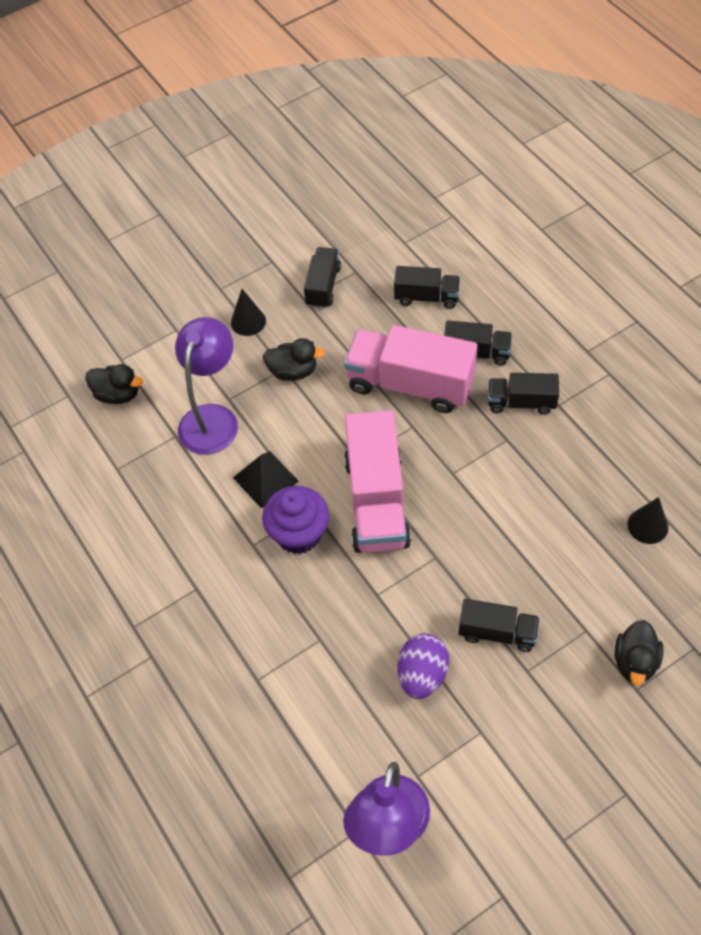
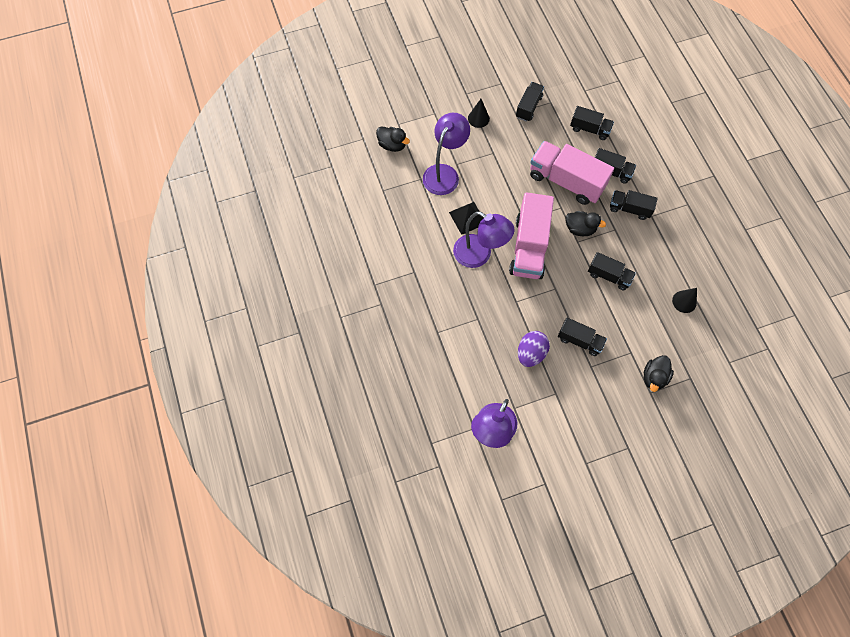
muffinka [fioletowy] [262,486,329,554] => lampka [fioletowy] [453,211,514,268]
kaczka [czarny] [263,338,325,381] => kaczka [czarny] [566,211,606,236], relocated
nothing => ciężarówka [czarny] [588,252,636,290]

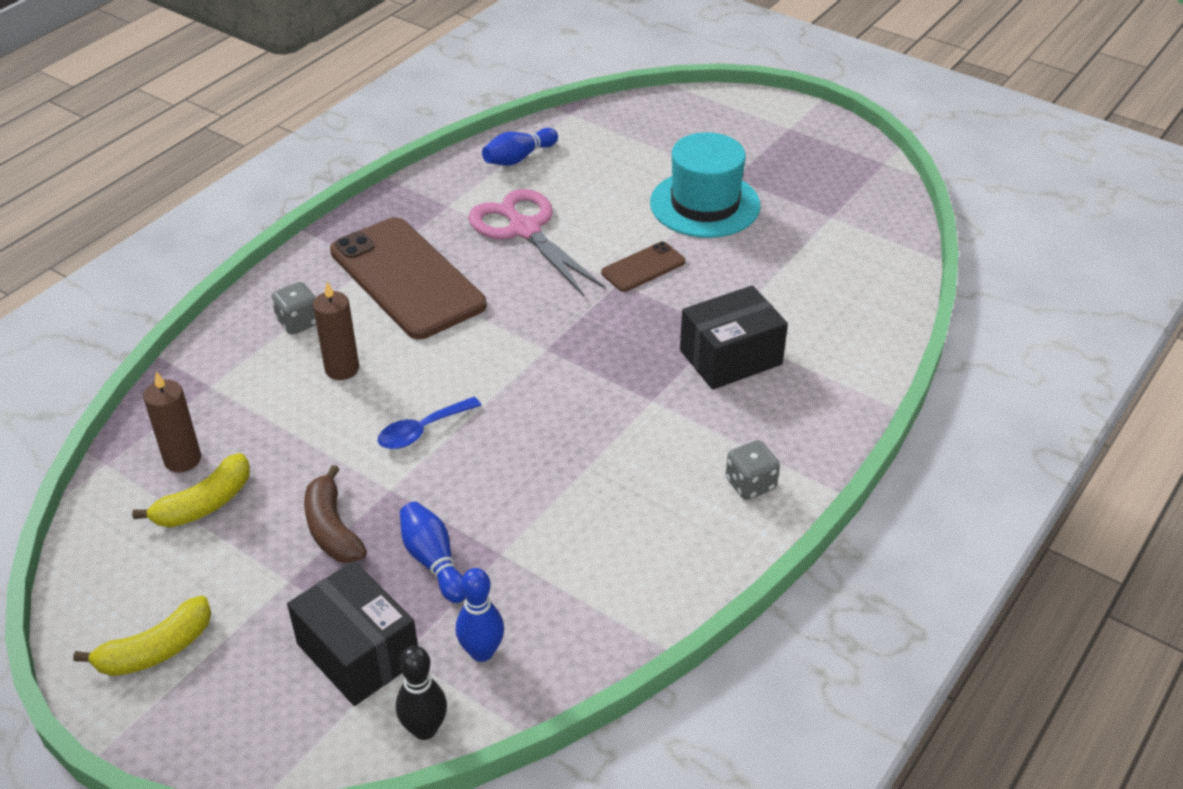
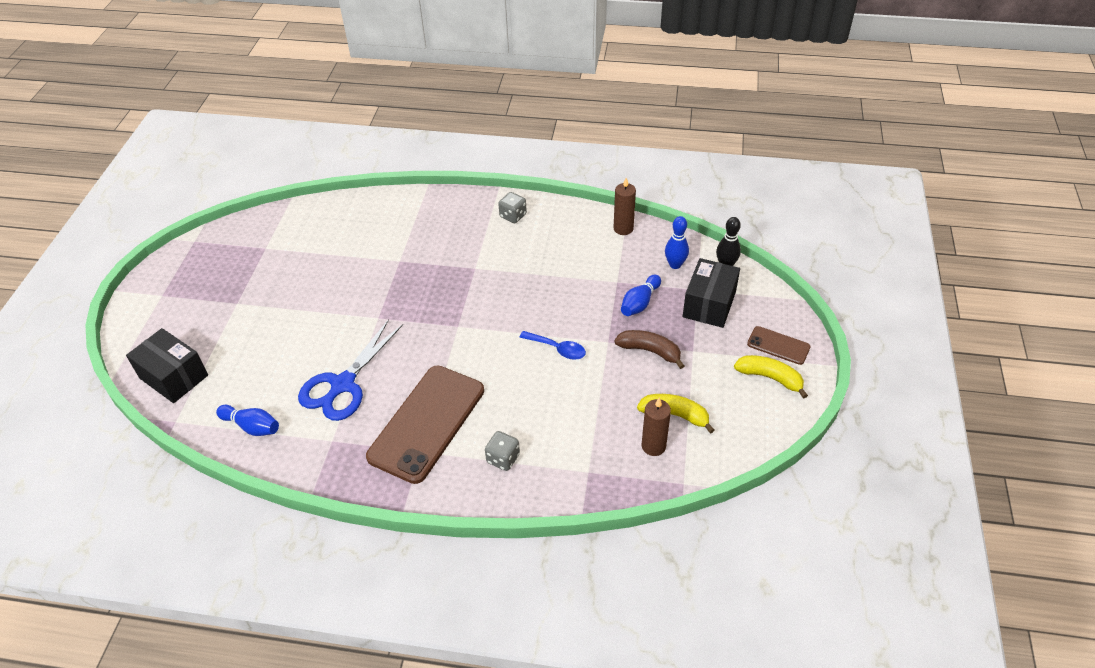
banan [brązowy] [304,465,367,563] => banan [brązowy] [614,330,684,369], 105 degrees counterclockwise
świeca [brązowy] [313,281,359,380] => świeca [brązowy] [614,178,636,235], relocated
nożyczki [różowy] [468,189,606,296] => nożyczki [niebieski] [298,319,403,421]
telefon [brązowy] [601,242,686,292] => telefon [brązowy] [747,326,811,365], relocated
kapelusz [turkusowy] [650,132,761,238] => nothing
pudełko [czarny] [680,285,788,390] => pudełko [czarny] [126,328,208,403], relocated

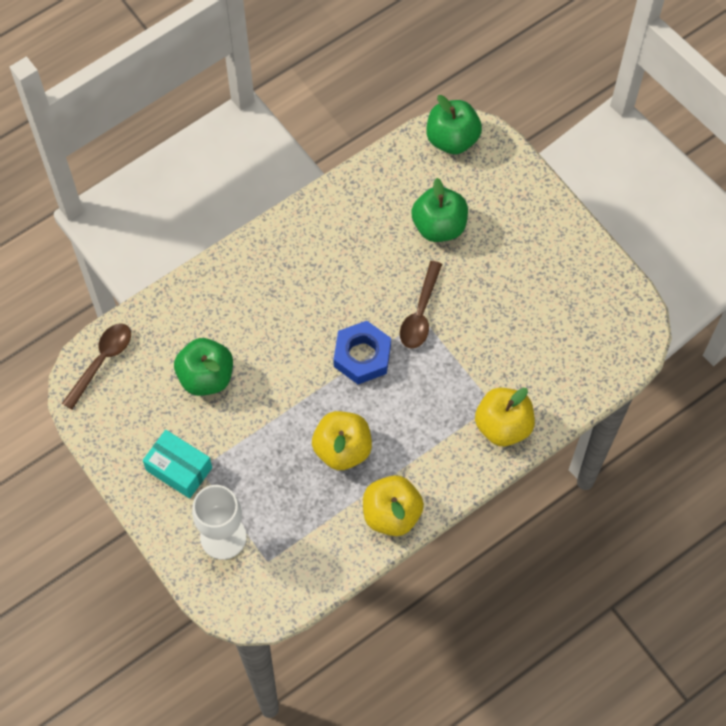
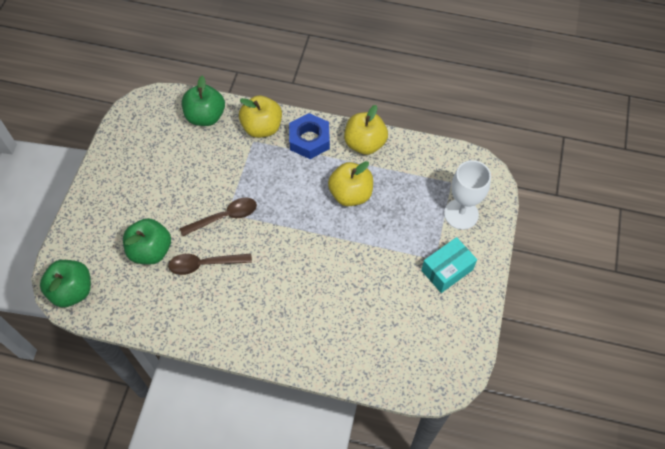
łyżka [brązowy] [62,323,131,410] => łyżka [brązowy] [168,253,252,275], relocated
pudełko [turkusowy] [143,430,212,499] => pudełko [turkusowy] [421,237,477,293], 60 degrees clockwise
jabłko [zielony] [174,338,233,396] => jabłko [zielony] [182,76,225,126], relocated
nakrętka [niebieski] [333,321,391,384] => nakrętka [niebieski] [289,113,330,159], relocated

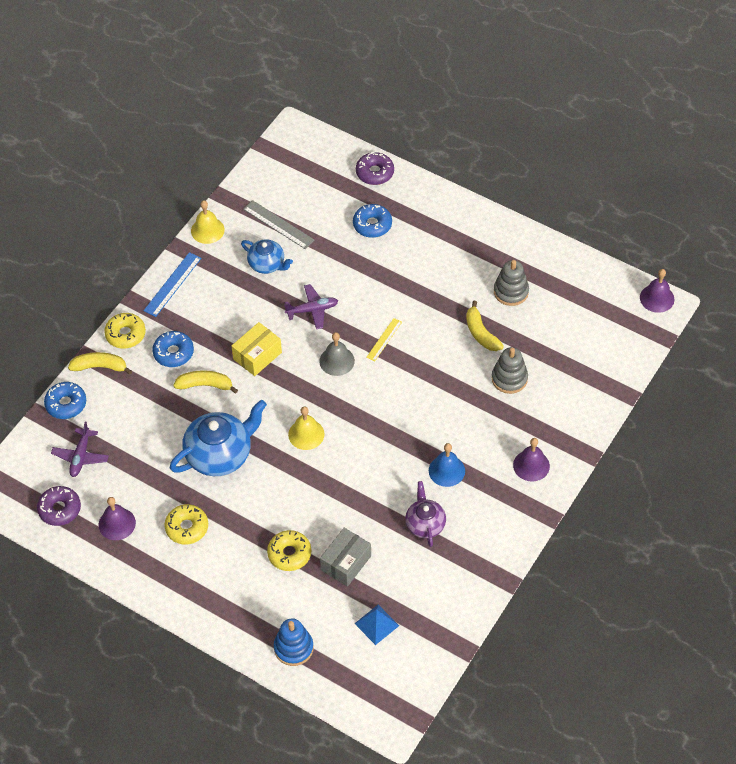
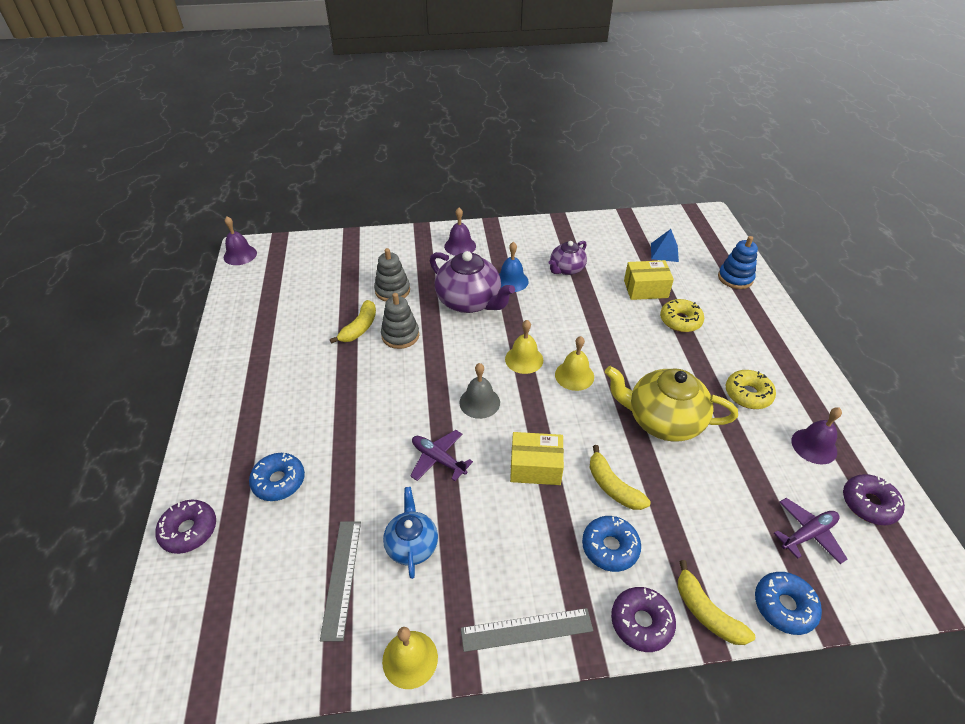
donut [żółty] [104,313,146,349] => donut [fioletowy] [611,587,676,652]
linijka [niebieski] [143,252,201,317] => linijka [szary] [461,608,593,652]
imbryk [niebieski] [170,400,267,476] => imbryk [żółty] [605,366,738,442]
pudełko [szary] [320,528,371,587] => pudełko [żółty] [624,260,674,300]
linijka [żółty] [366,318,402,362] => nothing
zabawka nakładanka [szary] [494,260,529,306] => zabawka nakładanka [szary] [381,293,419,349], relocated
nothing => imbryk [fioletowy] [430,251,515,313]
nothing => dzwonek [żółty] [505,320,543,374]

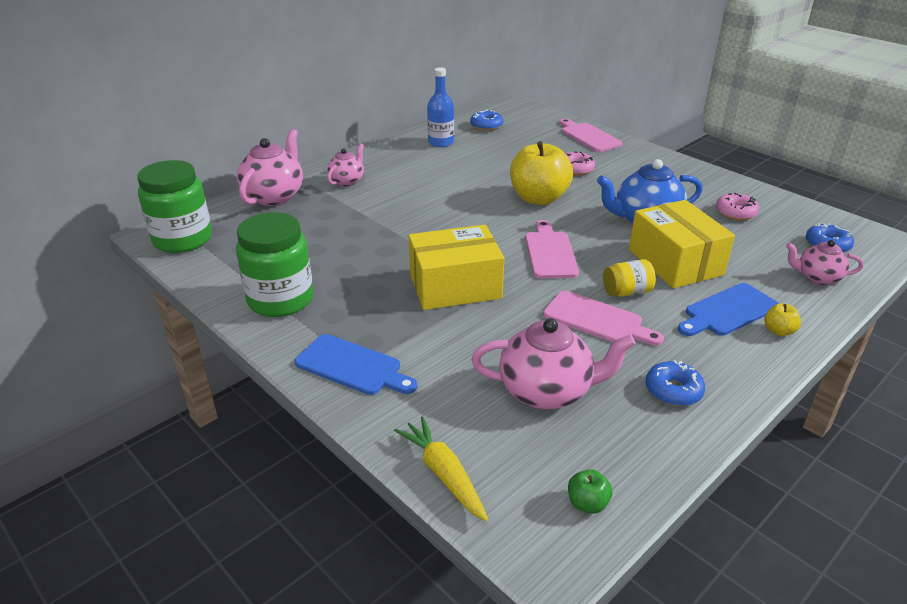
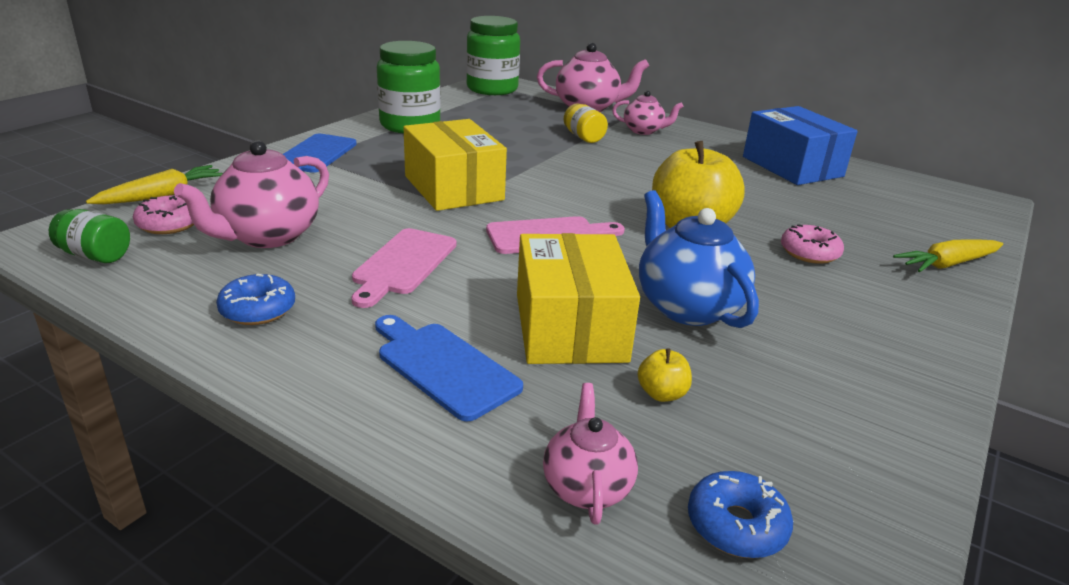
butelka [niebieski] [427,67,454,147] => pudełko [niebieski] [743,106,858,185]
donut [niebieski] [470,110,503,131] => nothing
imbryk [różowy] [471,318,636,410] => imbryk [różowy] [174,140,329,248], 45 degrees clockwise
deska do krojenia [różowy] [559,118,622,152] => marchewka [żółty] [893,239,1003,272]
jabłko [zielony] [568,469,612,514] => słoik [zielony] [49,209,130,263]
słoik [żółty] [603,259,656,297] => słoik [żółty] [564,103,608,143], relocated
pudełko [żółty] [629,200,735,288] => pudełko [żółty] [517,233,640,364], 60 degrees counterclockwise
donut [różowy] [716,193,759,221] => donut [różowy] [133,195,194,234], relocated
jabłko [żółty] [765,303,801,336] => jabłko [żółty] [638,348,692,402], relocated

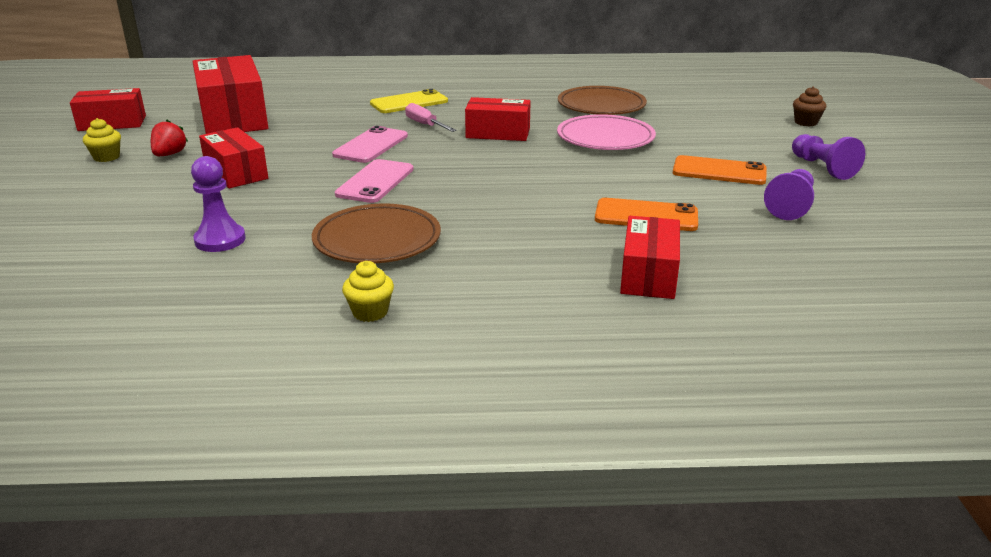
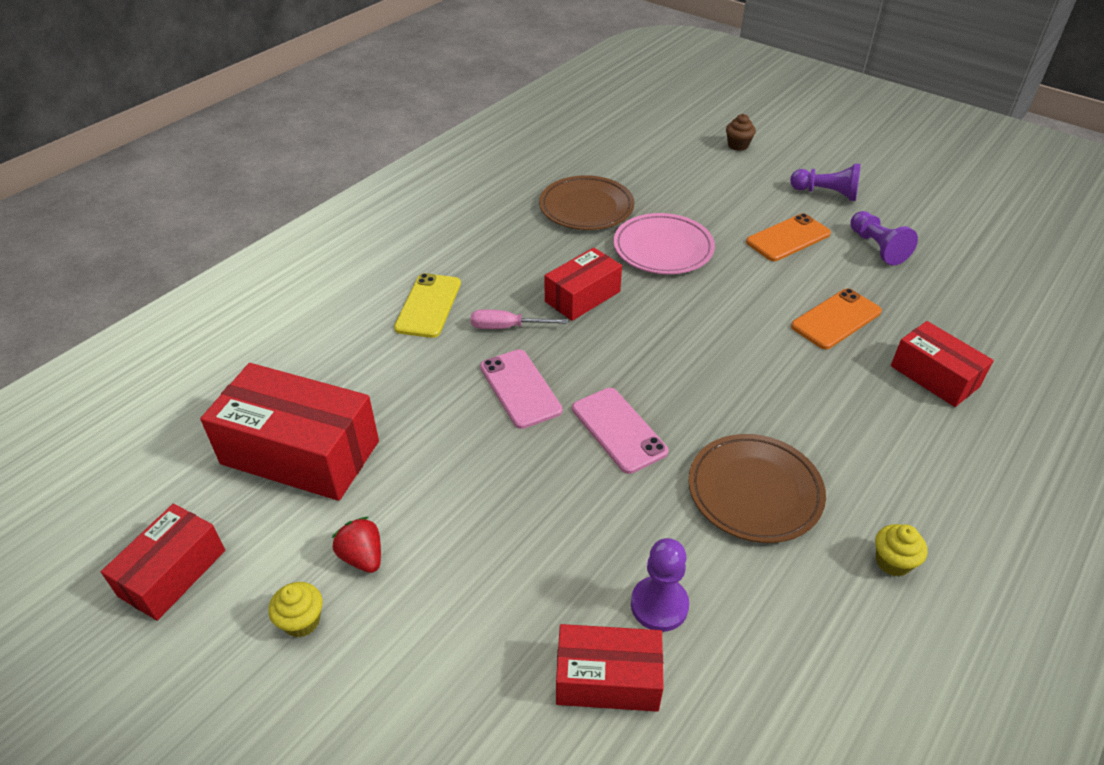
pudełko [czerwony] [199,127,268,188] => pudełko [czerwony] [556,624,664,712], relocated

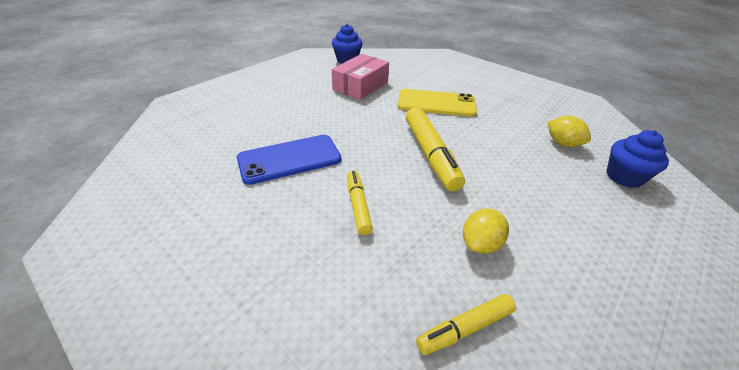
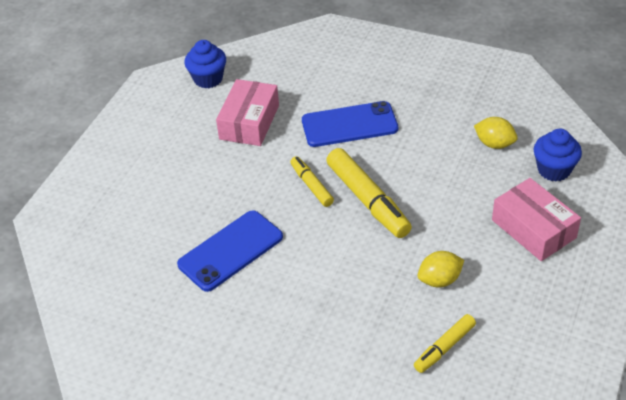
flamaster [żółty] [347,171,373,235] => flamaster [żółty] [290,156,334,207], relocated
telefon [żółty] [398,89,477,117] => telefon [niebieski] [302,101,398,147]
cytryna [żółty] [463,208,509,254] => cytryna [żółty] [417,251,464,287], 45 degrees clockwise
nothing => pudełko [różowy] [492,178,581,261]

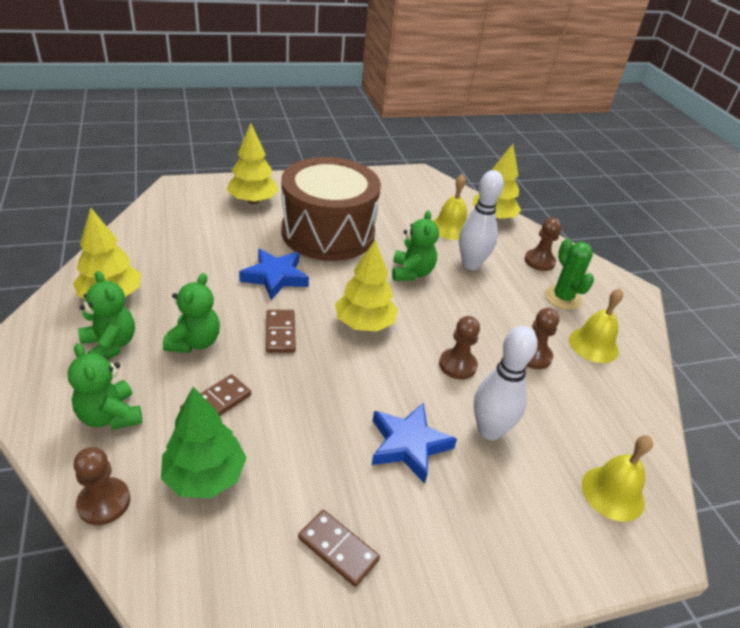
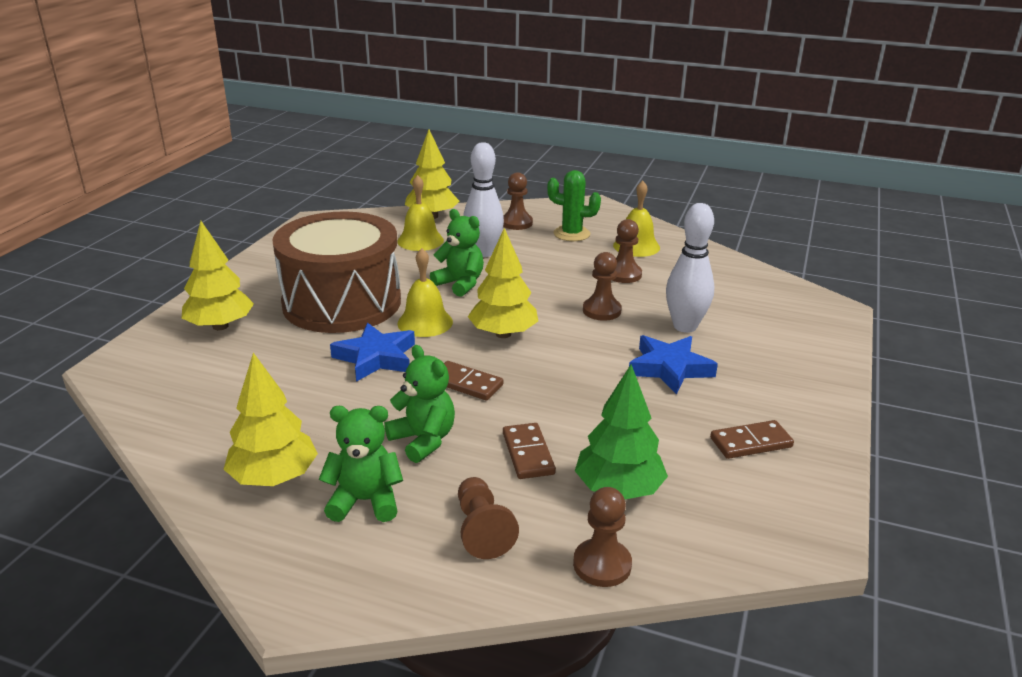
miś [zielony] [68,344,142,430] => pionek [brązowy] [458,477,519,559]
dzwonek [żółty] [582,435,653,522] => dzwonek [żółty] [398,248,453,337], relocated

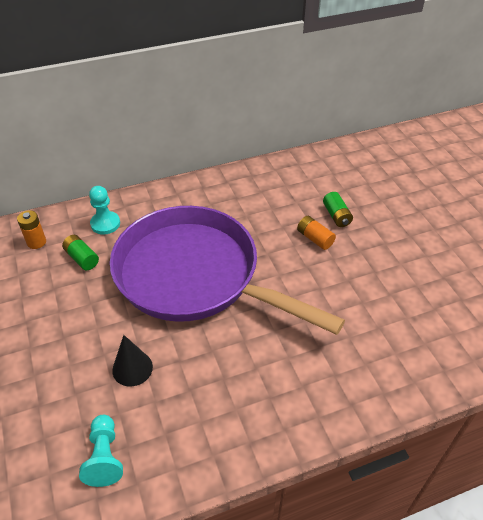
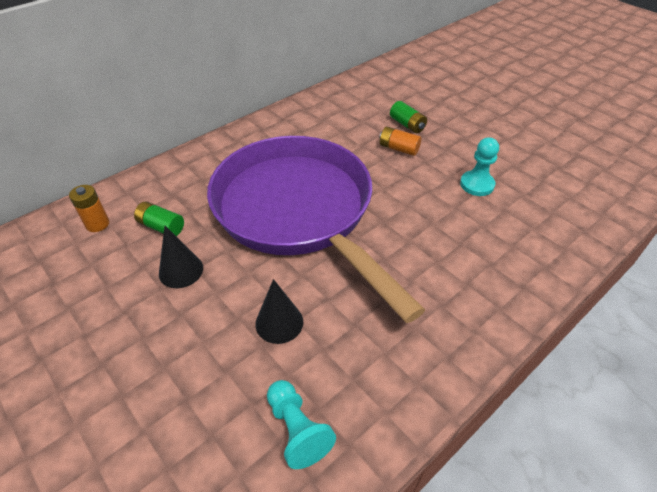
pionek [turkusowy] [89,186,120,235] => pionek [turkusowy] [460,137,499,196], relocated
patelnia [fioletowy] [110,206,345,335] => patelnia [fioletowy] [207,136,425,323], 45 degrees clockwise
nothing => stożek [czarny] [159,226,203,288]

